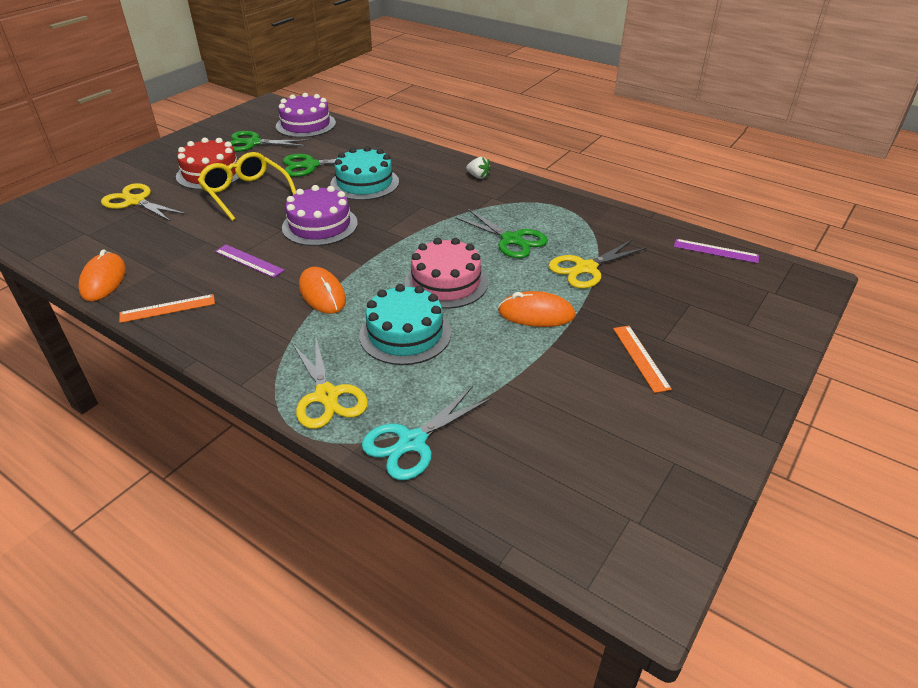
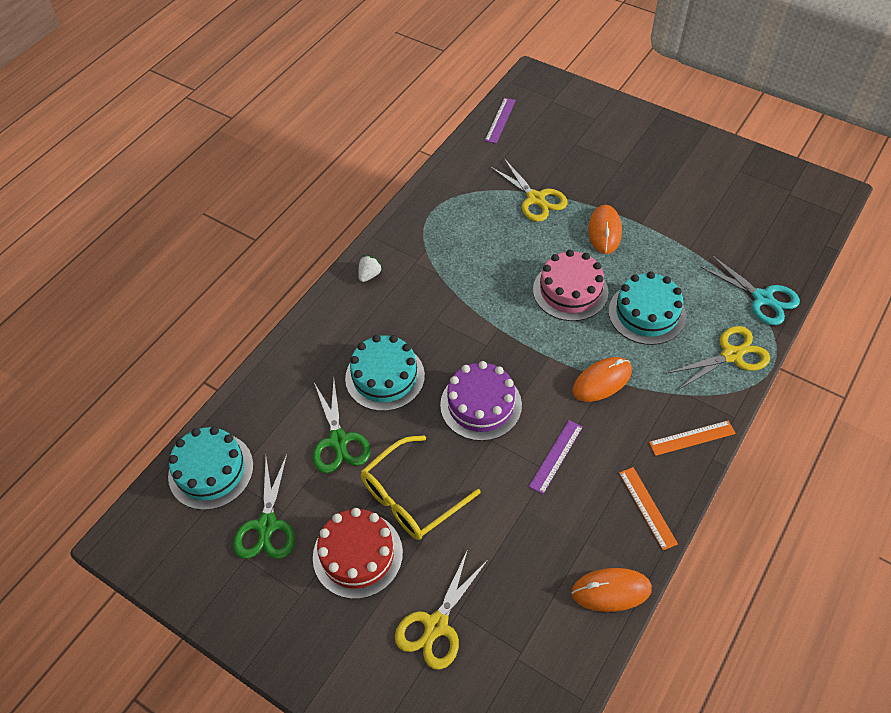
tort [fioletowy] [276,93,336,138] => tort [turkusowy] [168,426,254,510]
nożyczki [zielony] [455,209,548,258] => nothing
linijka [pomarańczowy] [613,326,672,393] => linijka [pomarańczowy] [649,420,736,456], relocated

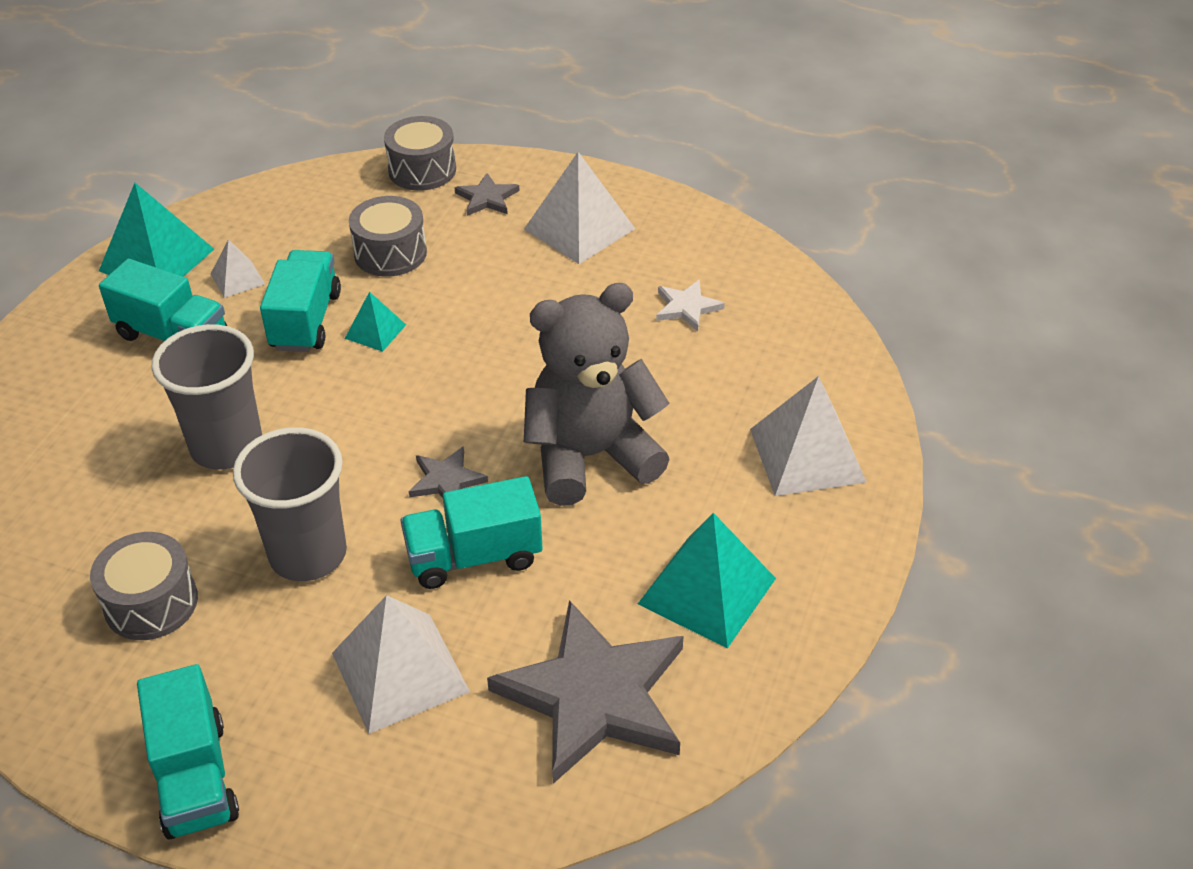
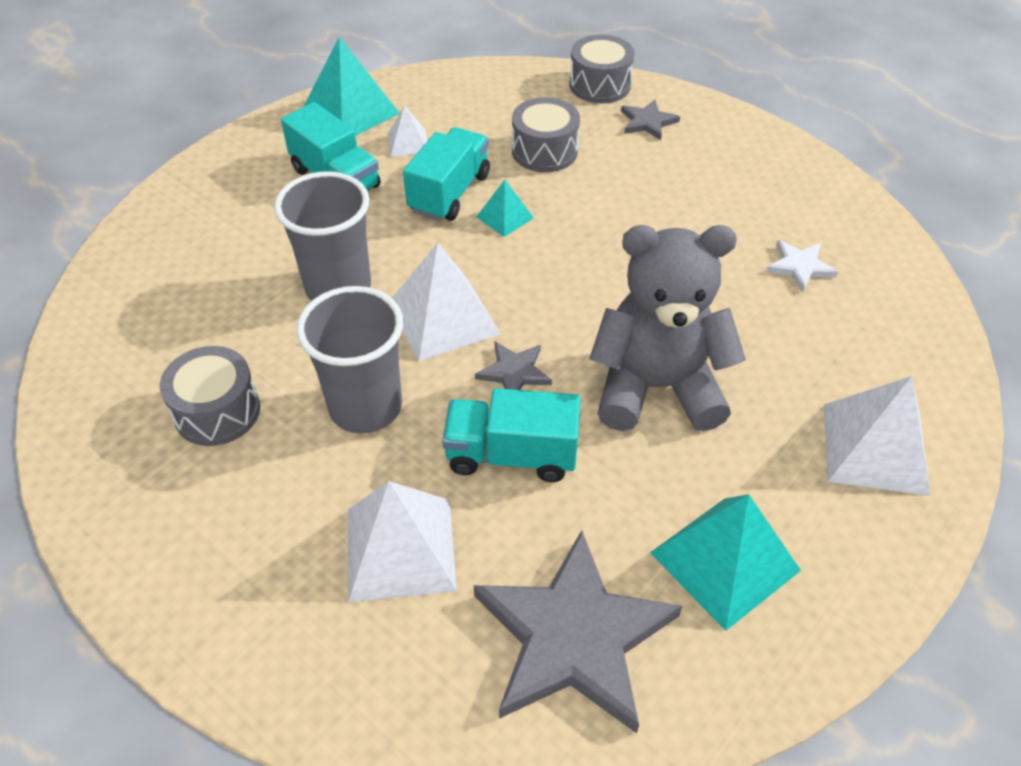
ciężarówka [turkusowy] [137,664,239,839] => nothing
piramida [biały] [524,152,635,264] => piramida [biały] [392,243,501,361], relocated

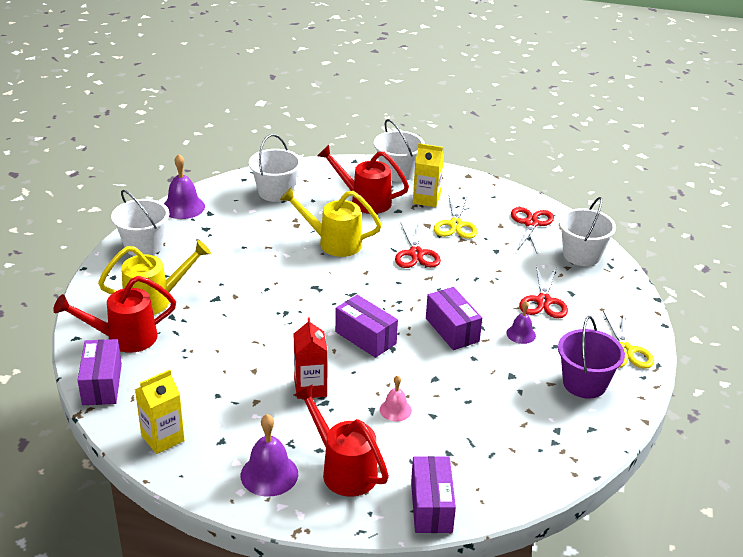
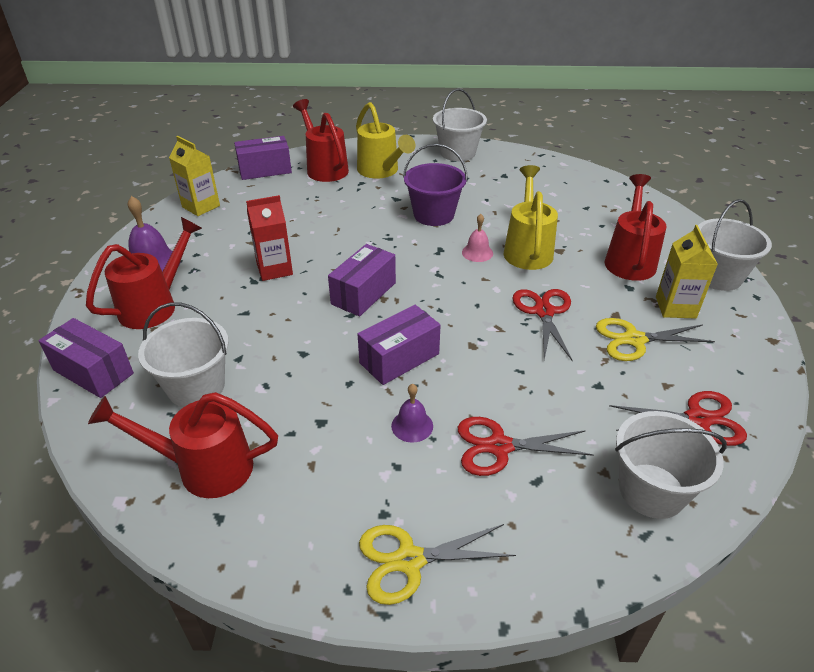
dzwonek [fioletowy] [164,154,205,219] => nothing
wiadro [biały] [249,134,302,202] => wiadro [biały] [138,302,229,407], relocated
dzwonek [różowy] [380,375,412,422] => dzwonek [różowy] [462,214,493,262], relocated
nożyczki [czerwony] [395,221,441,268] => nożyczki [czerwony] [513,289,573,361], 105 degrees clockwise
pudełko [fioletowy] [411,456,456,533] => pudełko [fioletowy] [38,318,134,398], 45 degrees clockwise
wiadro [fioletowy] [558,316,625,399] => wiadro [fioletowy] [403,144,468,226], relocated
nothing => konewka [czerwony] [88,392,278,498]

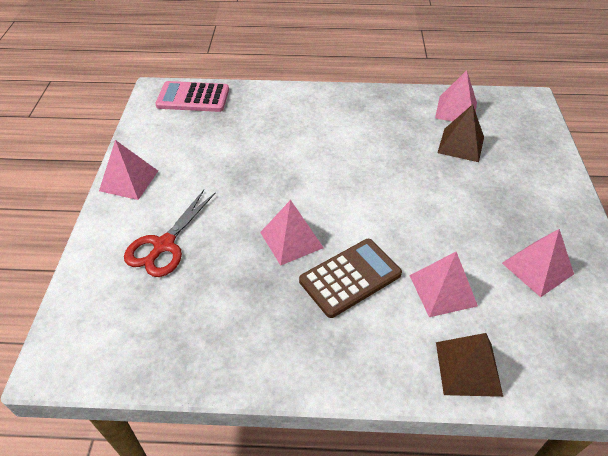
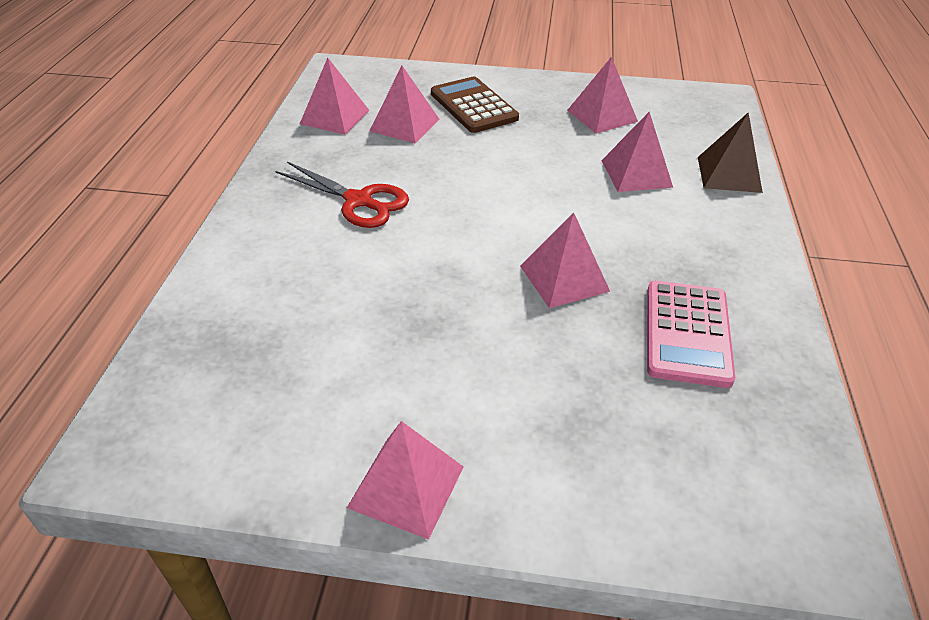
nożyczki [czerwony] [124,190,215,277] => nożyczki [czerwony] [276,161,409,228], relocated
kalkulator [różowy] [155,81,229,112] => kalkulator [różowy] [647,281,735,388], relocated
kalkulator [brązowy] [299,239,402,318] => kalkulator [brązowy] [431,77,519,133], relocated
piramida [brązowy] [437,104,484,162] => piramida [różowy] [370,66,440,144]

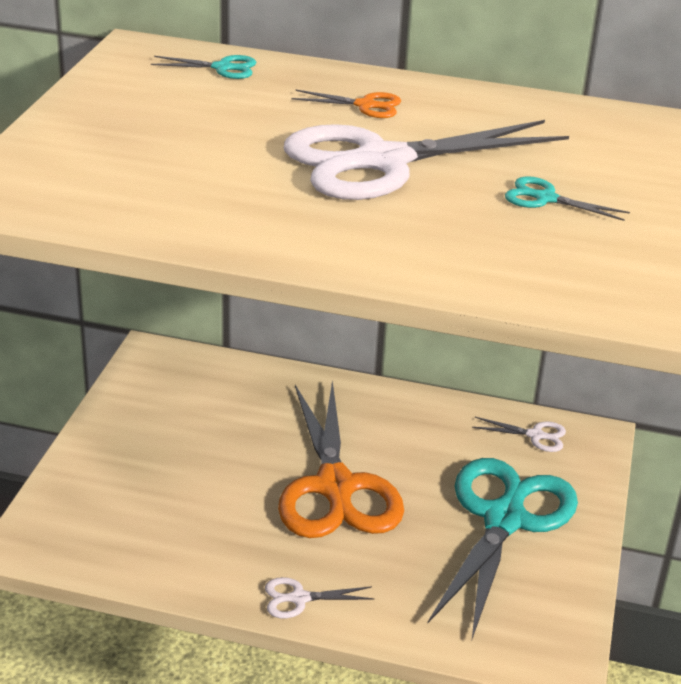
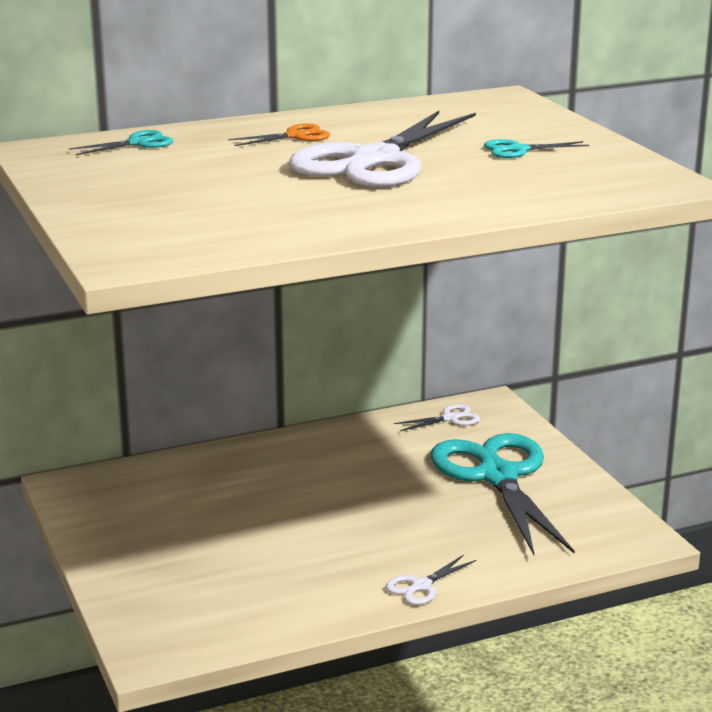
nożyczki [pomarańczowy] [278,380,404,538] => nothing

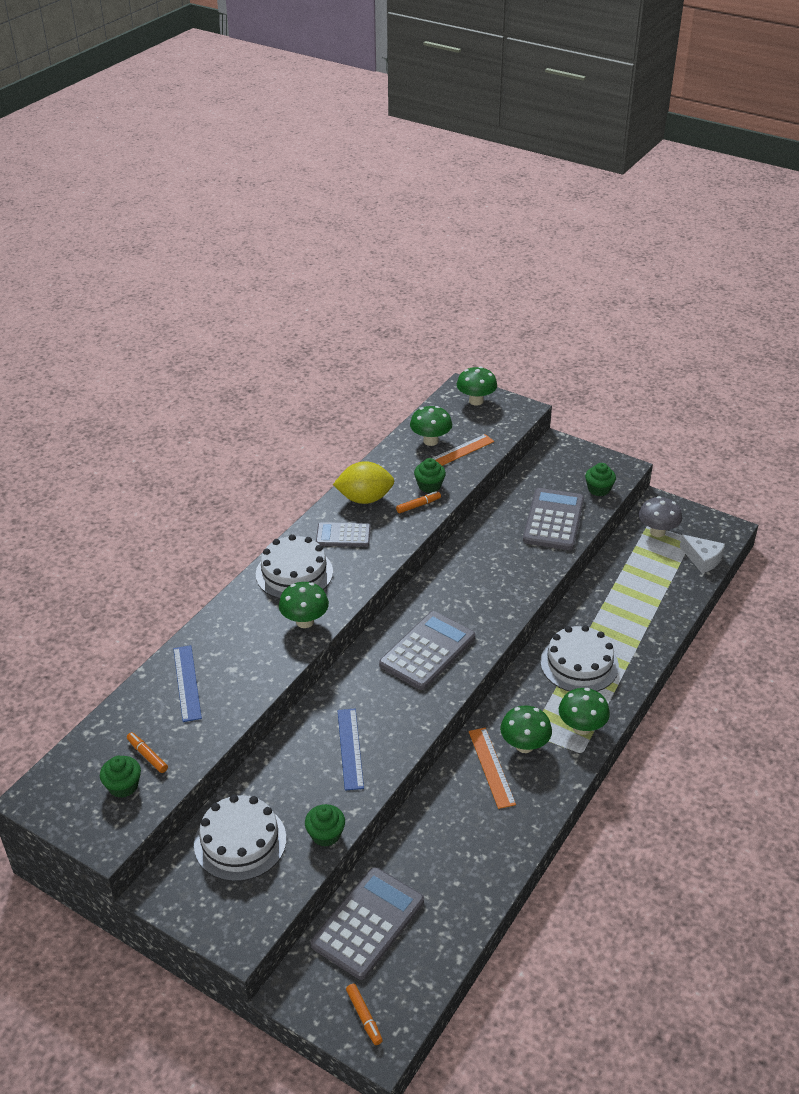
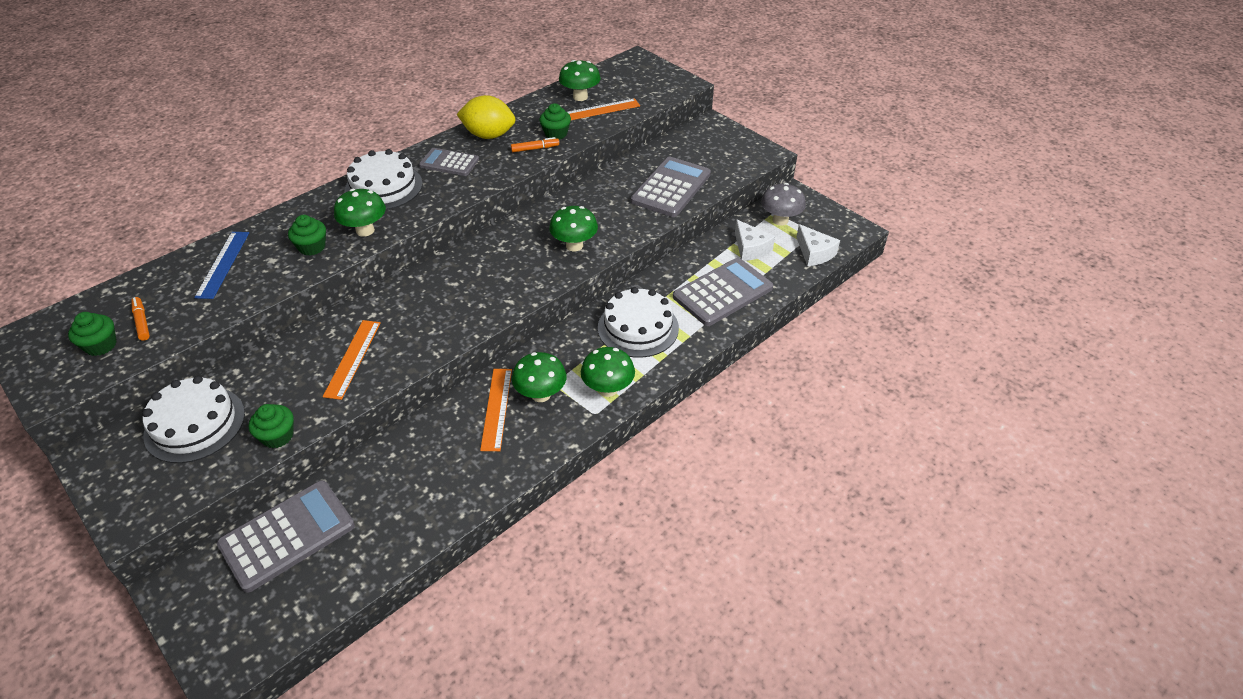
linijka [niebieski] [337,709,364,791] => linijka [pomarańczowy] [323,320,381,400]
flamaster [pomarańczowy] [346,984,383,1045] => nothing
kalkulator [szary] [379,611,475,690] => kalkulator [szary] [673,258,773,326], relocated
grzyb [zielony] [457,366,497,406] => grzyb [zielony] [549,206,598,251], relocated
muffinka [zielony] [585,463,616,496] => muffinka [zielony] [288,215,326,256], relocated
nothing => ser [biały] [735,219,775,261]

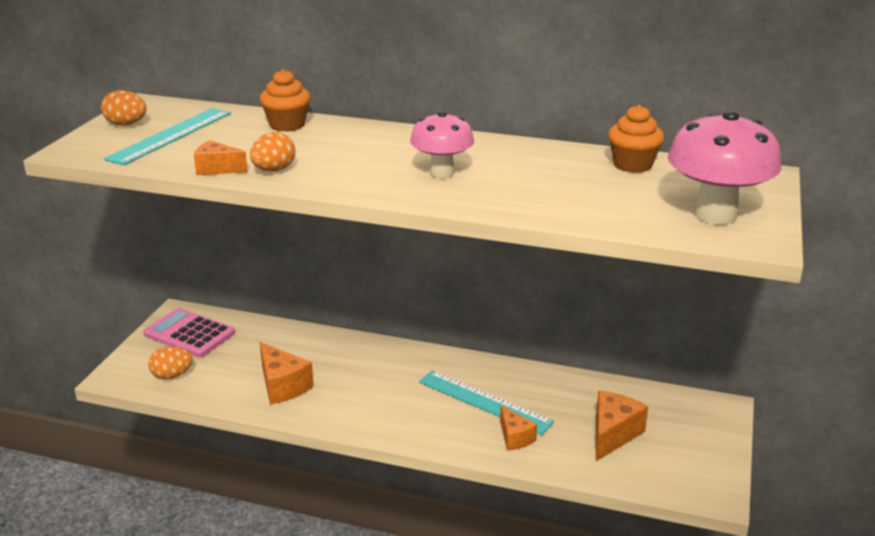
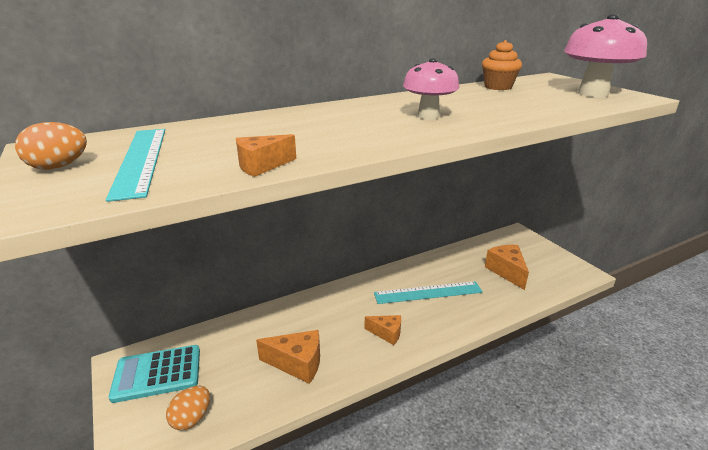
kalkulator [różowy] [144,308,235,358] => kalkulator [turkusowy] [109,345,200,403]
jajko [pomarańczowy] [250,132,295,172] => nothing
muffinka [pomarańczowy] [260,69,311,132] => nothing
ser [pomarańczowy] [500,405,537,450] => ser [pomarańczowy] [365,315,401,345], relocated

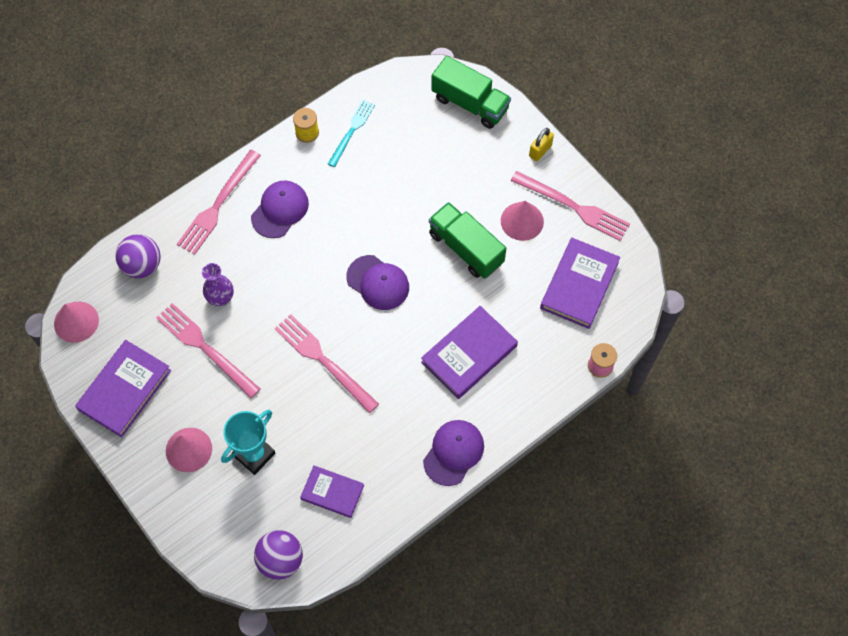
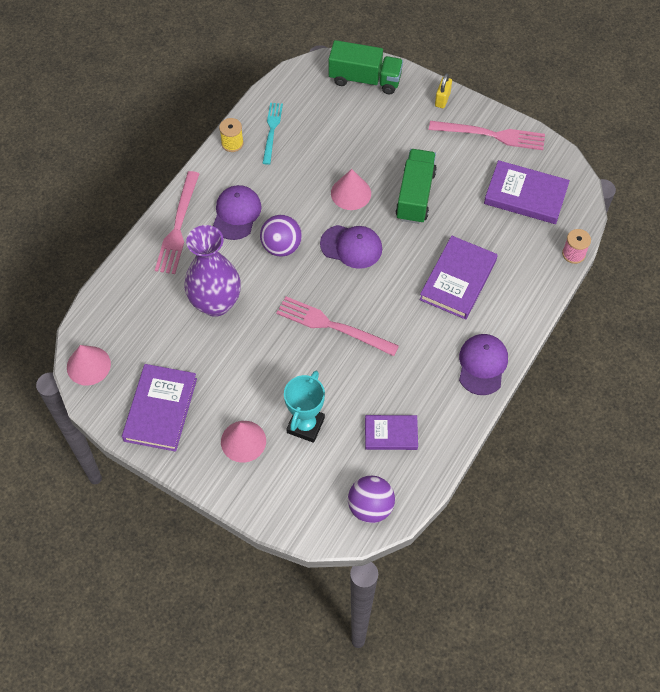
piłka [fioletowy] [115,234,161,278] => piłka [fioletowy] [260,215,302,257], relocated
widelec [różowy] [156,303,260,398] => nothing
wazon [fioletowy] [202,263,234,306] => wazon [fioletowy] [184,225,241,317], x1.88
ciężarówka [zielony] [429,202,506,279] => ciężarówka [zielony] [395,149,437,224], 75 degrees clockwise
stożek [różowy] [501,201,544,241] => stożek [różowy] [331,169,371,210], relocated
książka [fioletowy] [540,238,620,329] => książka [fioletowy] [484,160,570,224], 75 degrees counterclockwise

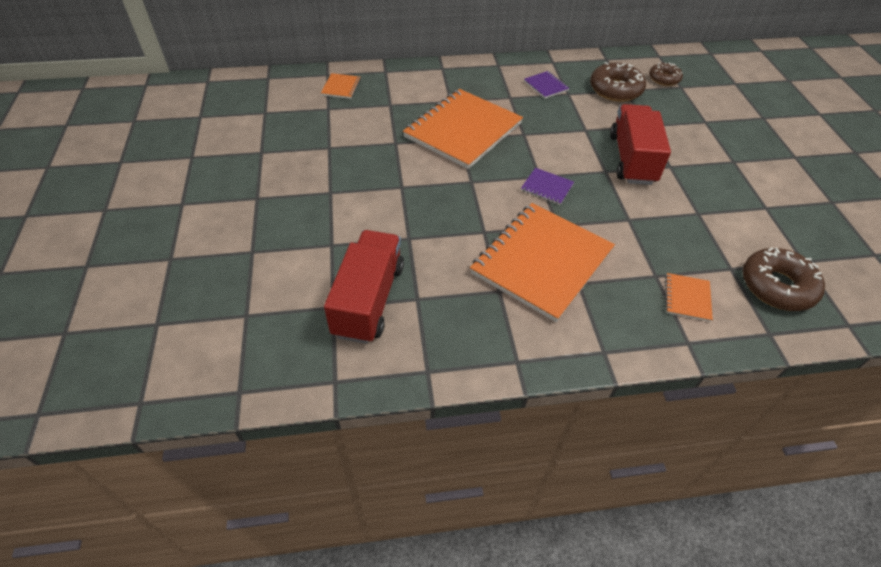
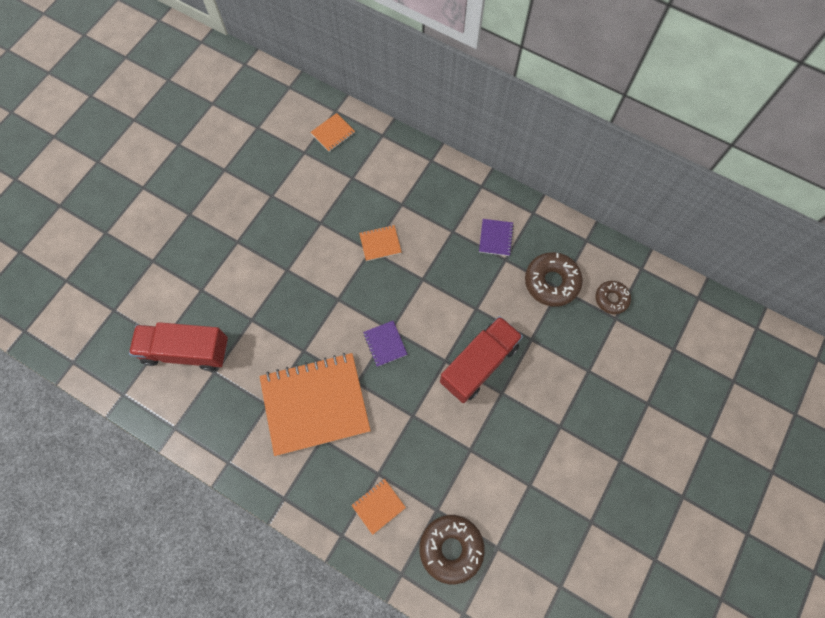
ciężarówka [czerwony] [324,230,404,344] => ciężarówka [czerwony] [129,322,228,371], 135 degrees counterclockwise
zeszyt [pomarańczowy] [403,89,523,169] => zeszyt [pomarańczowy] [359,225,402,261], x0.41

